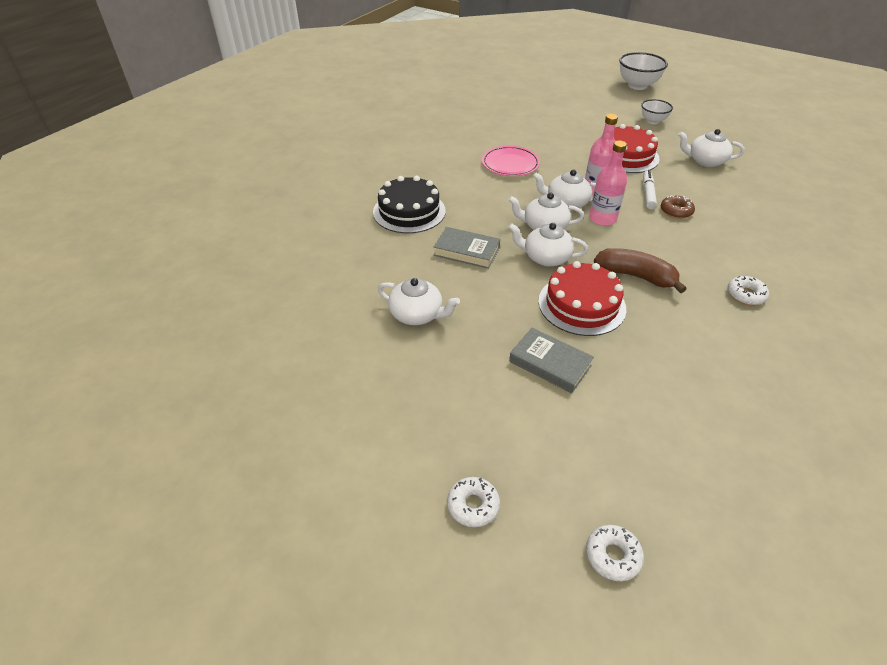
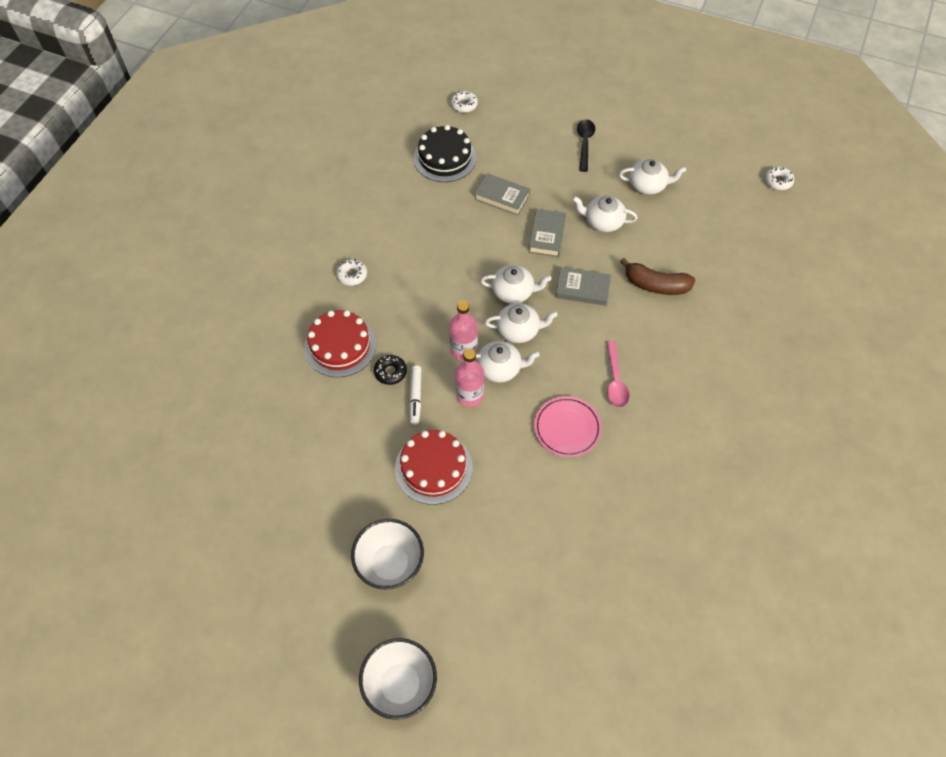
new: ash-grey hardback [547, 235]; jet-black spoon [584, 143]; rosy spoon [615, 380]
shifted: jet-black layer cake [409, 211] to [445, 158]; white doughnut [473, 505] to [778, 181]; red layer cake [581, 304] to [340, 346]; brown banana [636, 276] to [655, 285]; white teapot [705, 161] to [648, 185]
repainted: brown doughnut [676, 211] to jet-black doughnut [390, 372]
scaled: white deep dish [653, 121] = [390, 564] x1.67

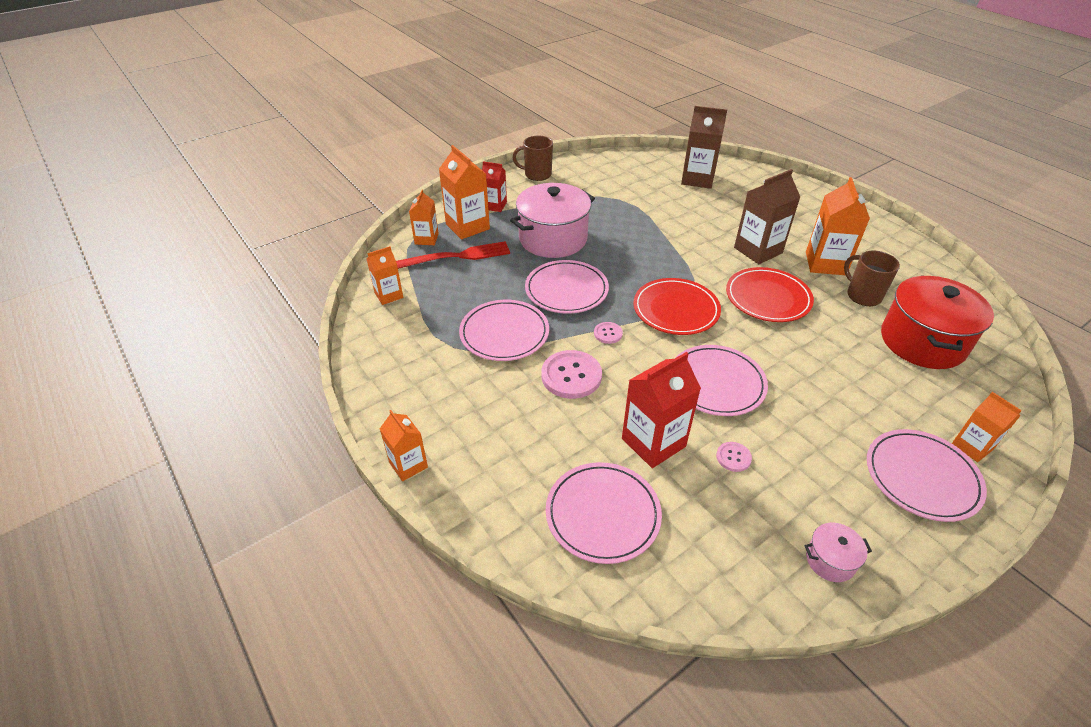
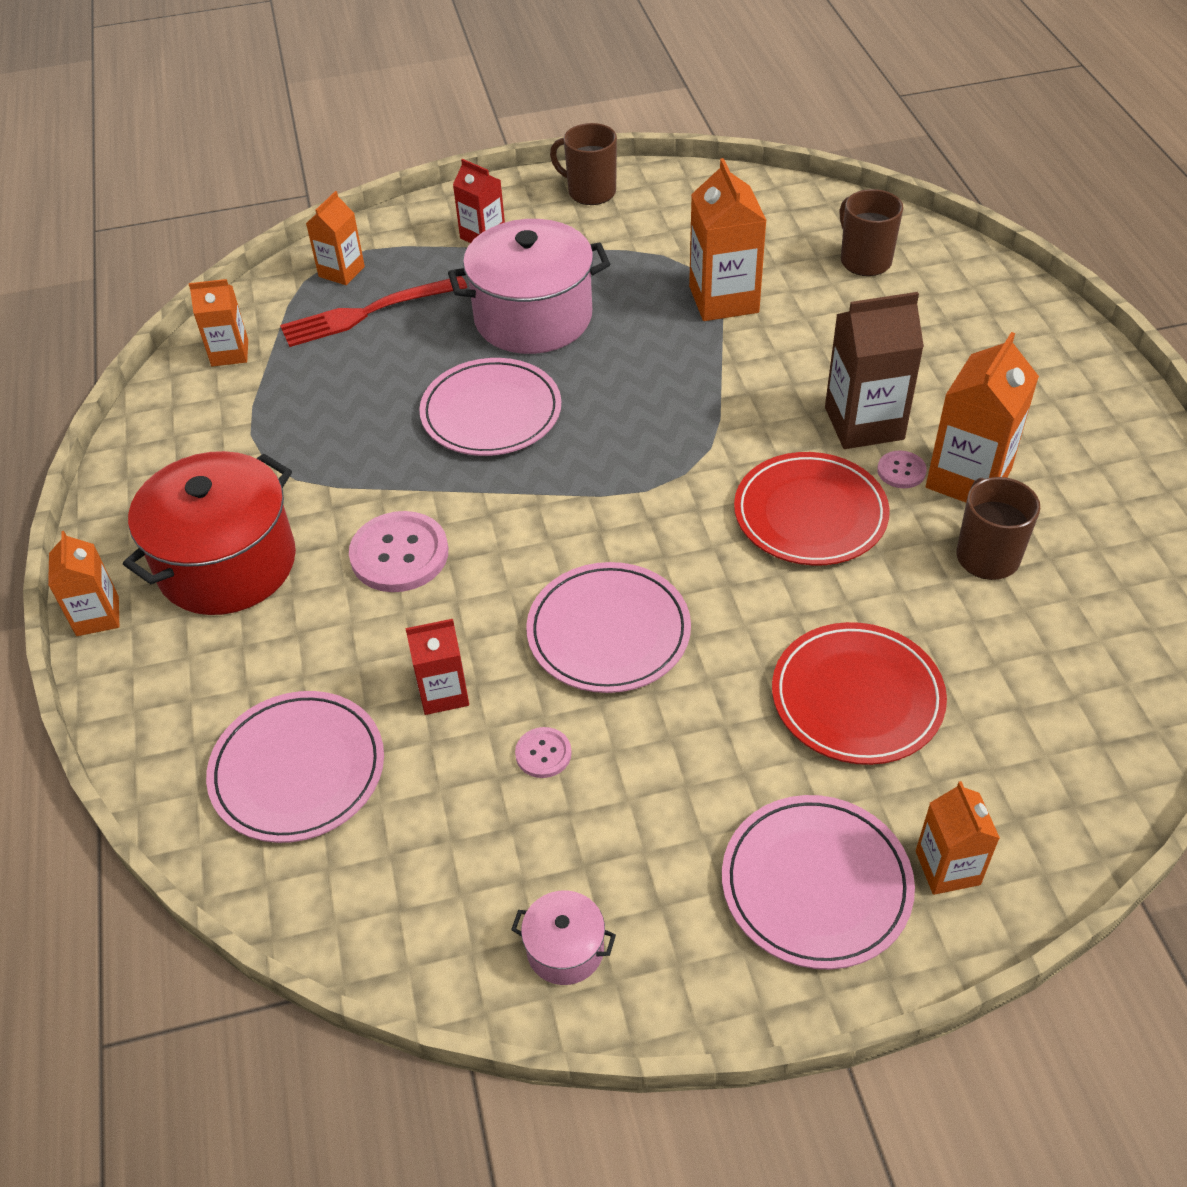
gone: rosy dinner plate [504, 333]
shifted: orange juice carton [467, 226] to [723, 299]; rosy shirt button [608, 333] to [901, 471]; red dinner plate [676, 309] to [857, 697]; red cooking pot [922, 342] to [227, 564]
swapped: brown juice carton [697, 179] to brown mug [864, 260]
rotated: red table fork [458, 256] = [368, 313] 150 degrees clockwise
scaled: red juice carton [653, 442] = [443, 692] x0.61

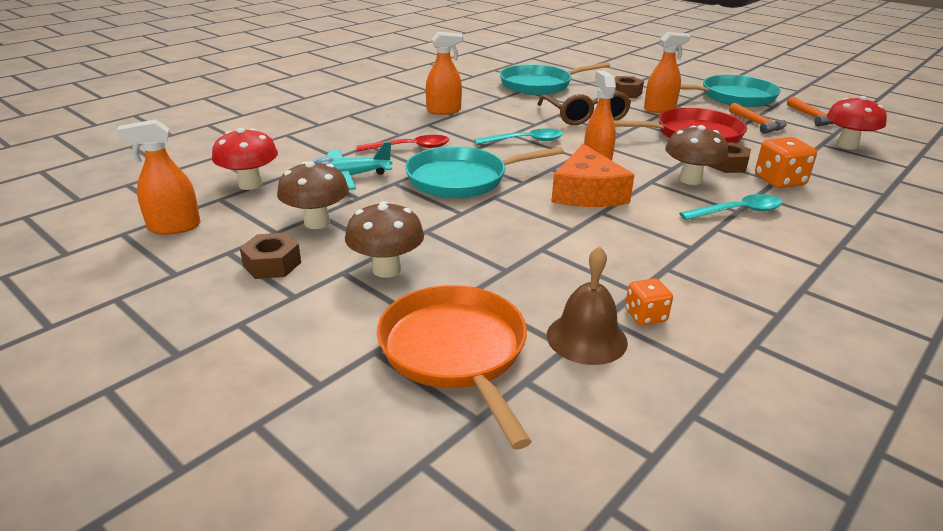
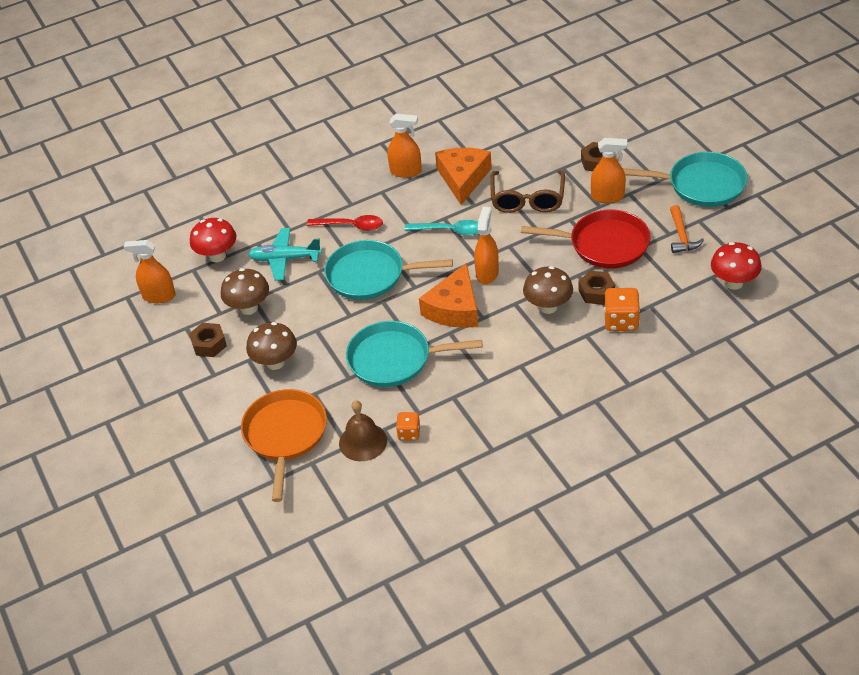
gone: aqua spoon [737, 212]; orange carpenter's hammer [814, 117]
new: orange piece of cheese [463, 178]
shifted: aqua pan [539, 85] to [394, 359]

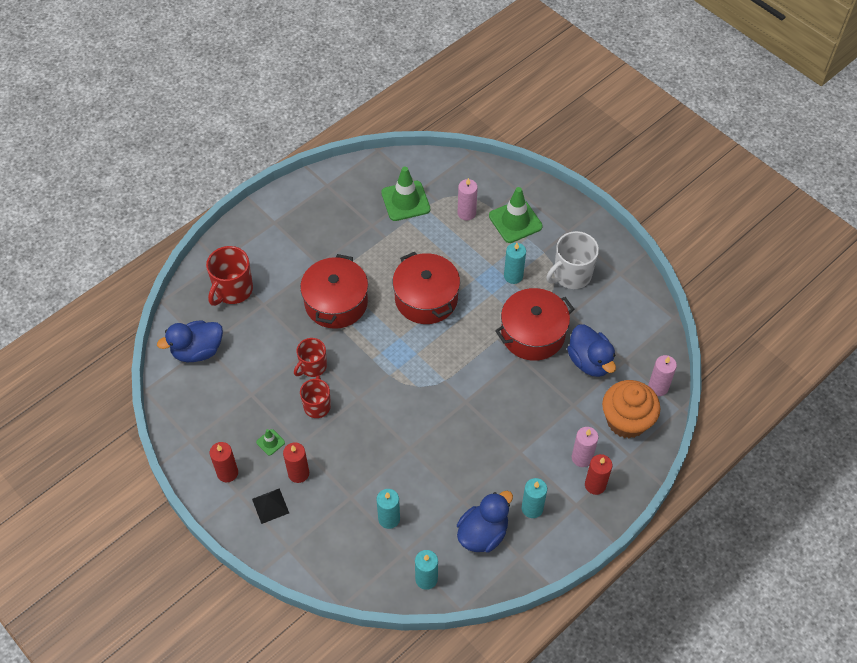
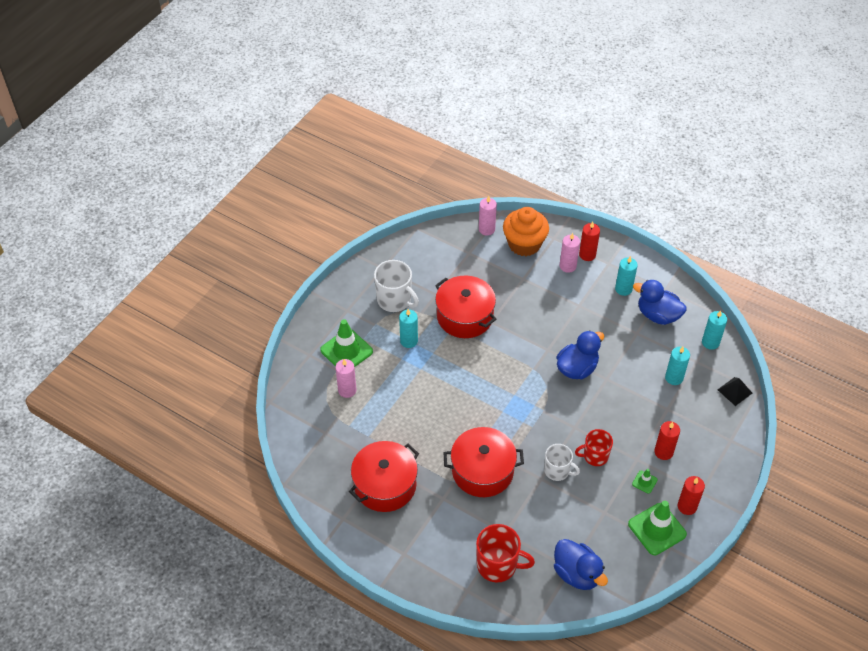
shifted: jet-black pyramid shape [270, 505] to [734, 391]; green traffic cone [405, 201] to [657, 529]; red cooking pot [426, 298] to [385, 485]; cobalt duck [590, 361] to [577, 368]
repainted: red mug [312, 366] to white mug [557, 471]

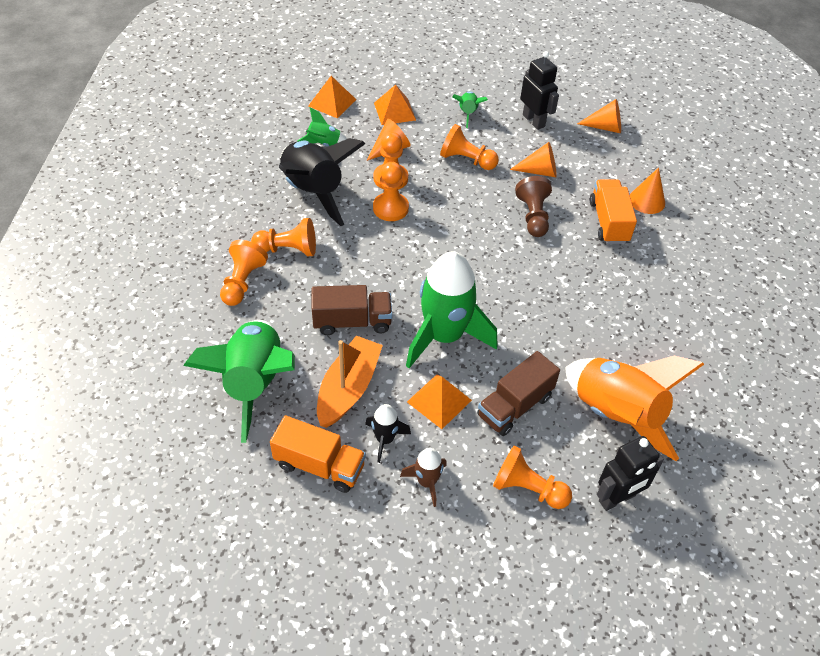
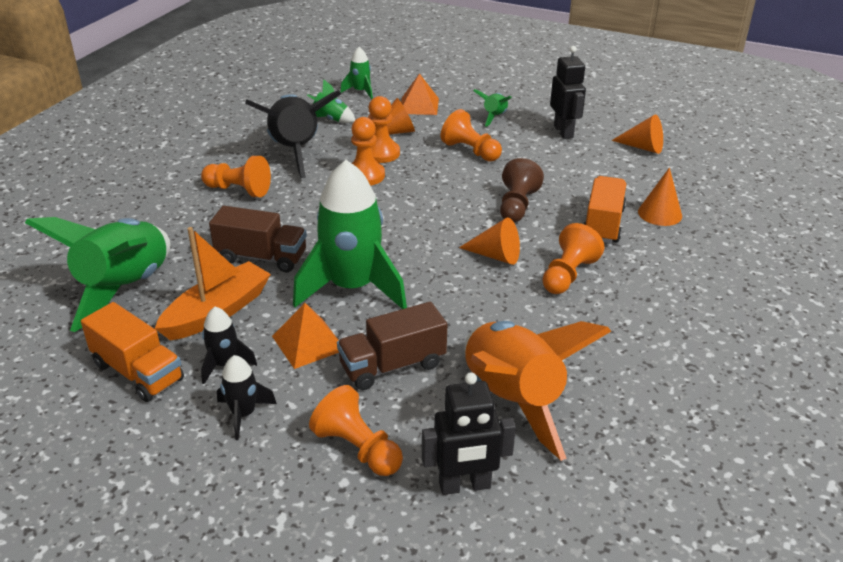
shifted: orange chess pawn [242, 282] to [568, 275]; orange solid cone [539, 171] to [495, 256]
swapped: orange pyramid shape [332, 102] to green toy rocket [360, 91]
repainted: brown toy rocket [427, 482] to jet-black toy rocket [243, 414]

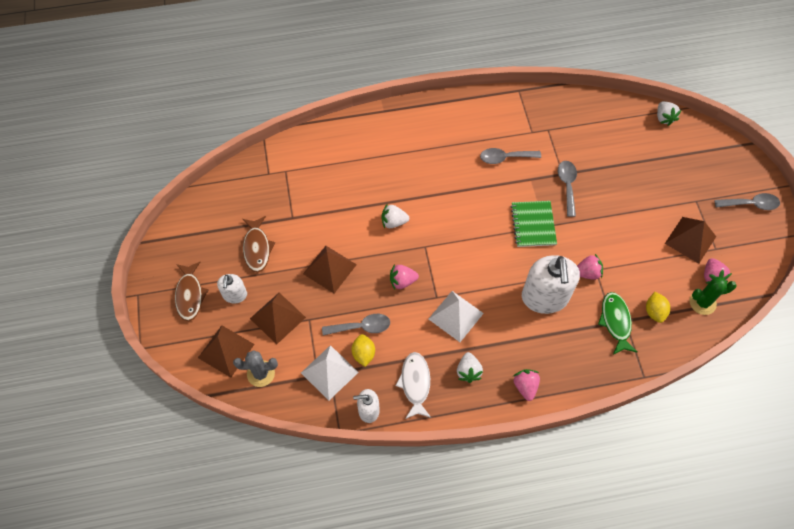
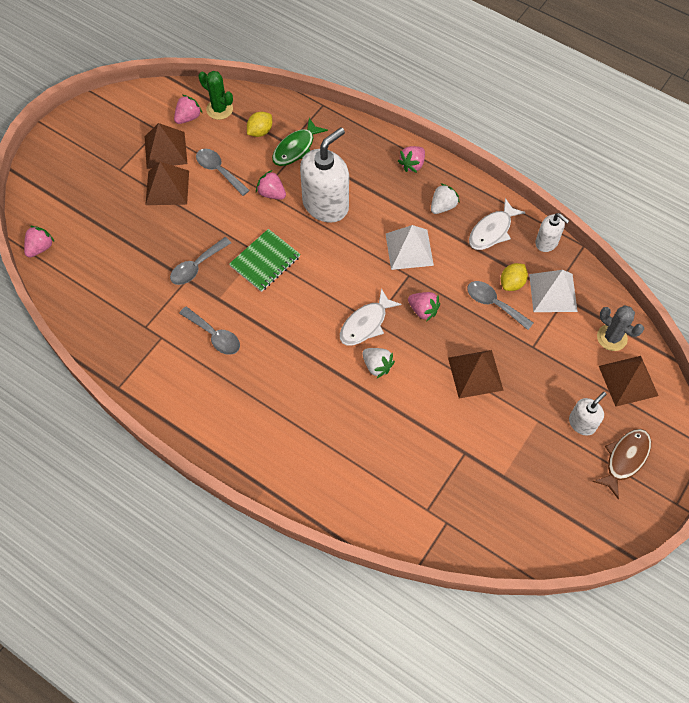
gone: brown fish [257, 248]
new: white fish [365, 324]
shifted: brown pyramid shape [278, 318] to [167, 187]; ash-grey spoon [751, 204] to [219, 171]
repainted: white berry [664, 118] to rosy berry [40, 248]

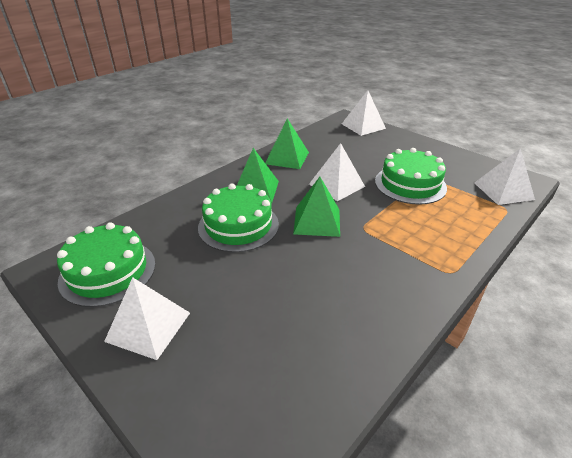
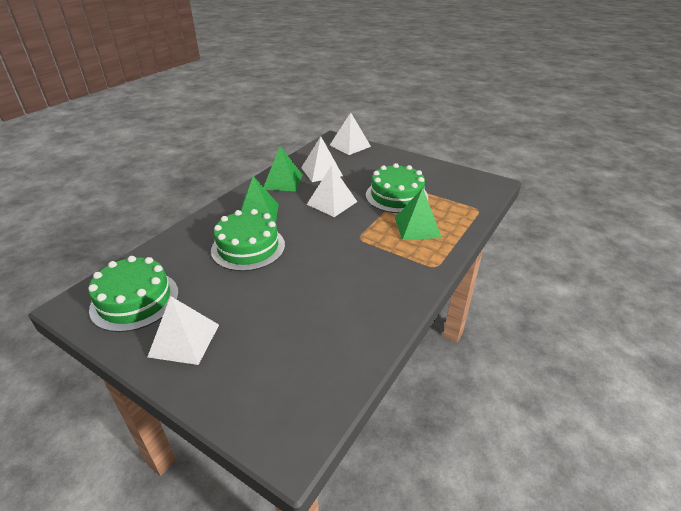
shifted: green pyramid shape [317, 221] to [417, 227]; white pyramid shape [503, 191] to [321, 171]

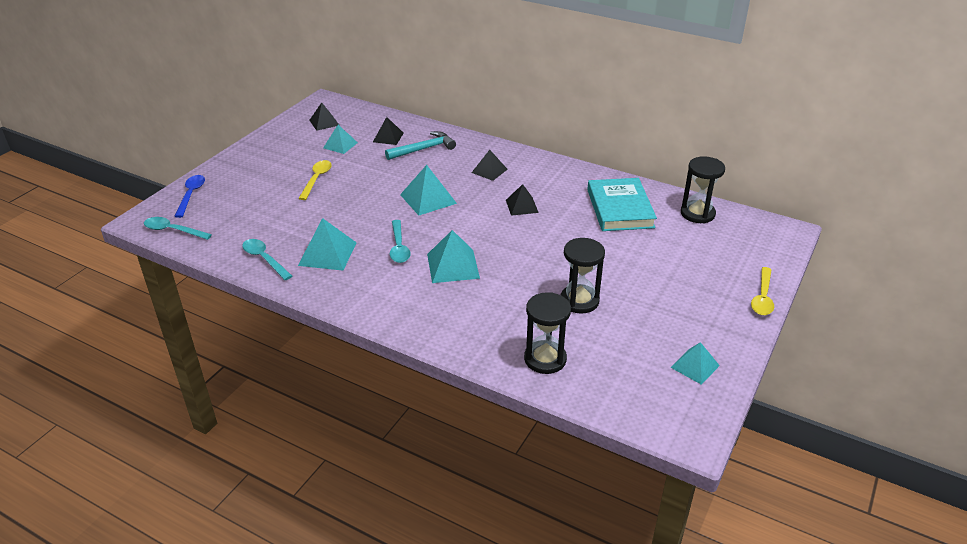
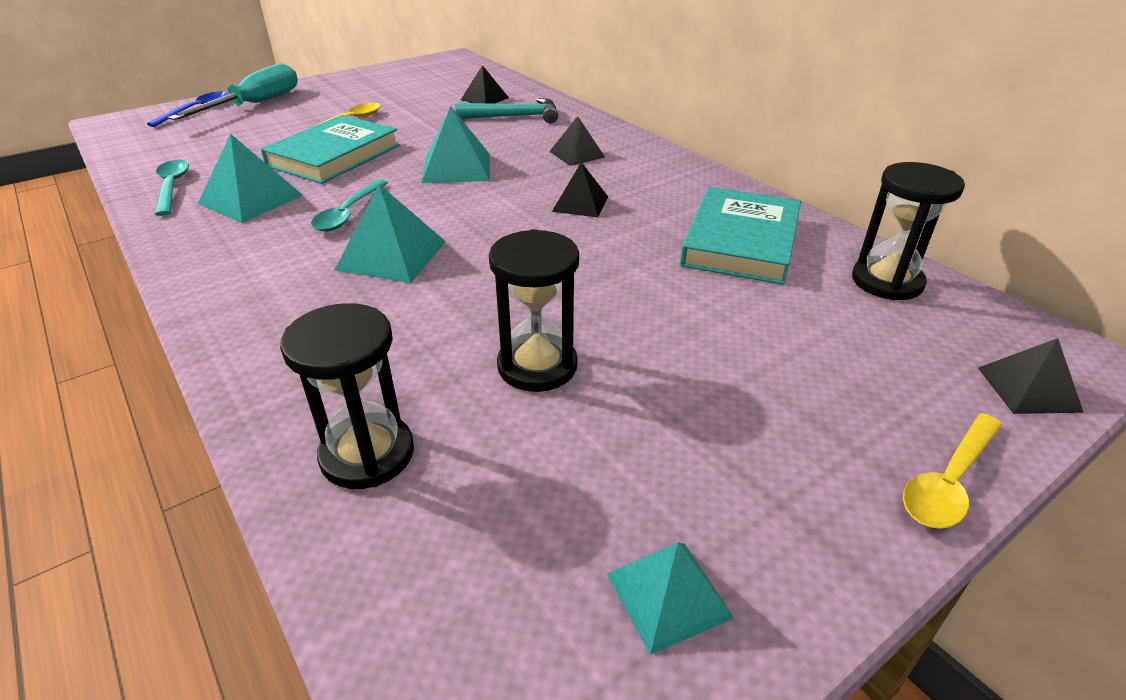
gone: aqua spoon [173, 230]; aqua pyramid shape [340, 145]
new: aqua screwdriver [255, 105]; aqua hardback [334, 155]
shifted: jet-black pyramid shape [324, 122] to [1028, 389]

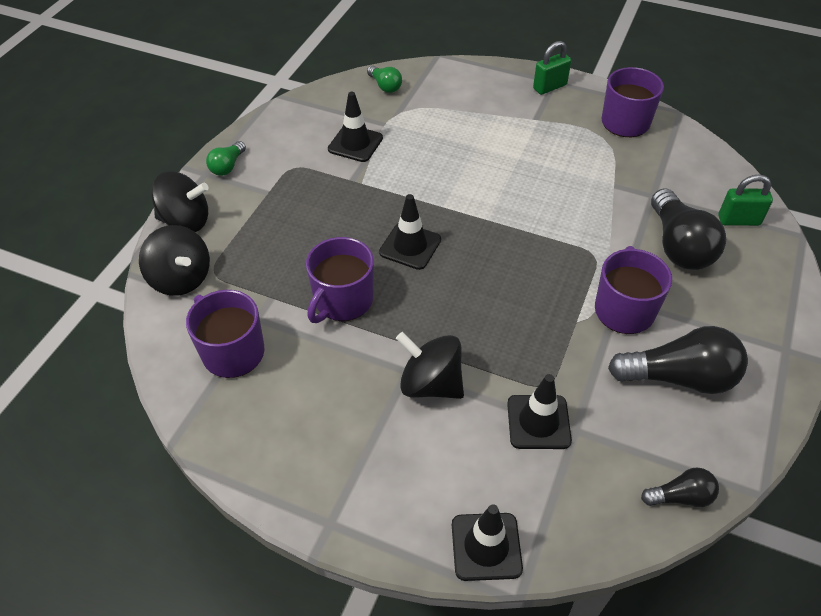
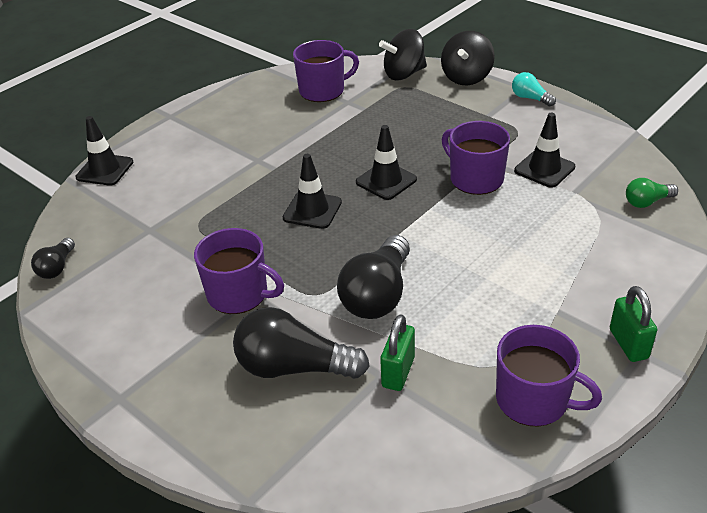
gone: jet-black whirligig [430, 384]
shifted: violet mug [343, 300] to [475, 178]; jet-black traffic cone [538, 422] to [312, 210]; jet-black light bulb [679, 377] to [378, 295]; green lock [738, 220] to [398, 372]
repainted: green light bulb [227, 166] to aqua light bulb [530, 98]

